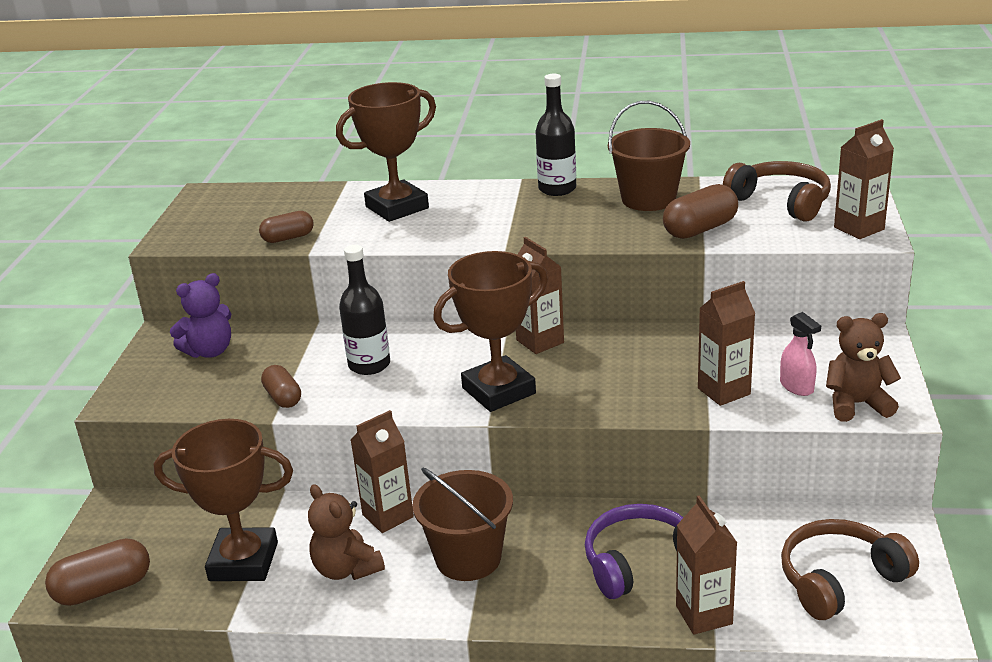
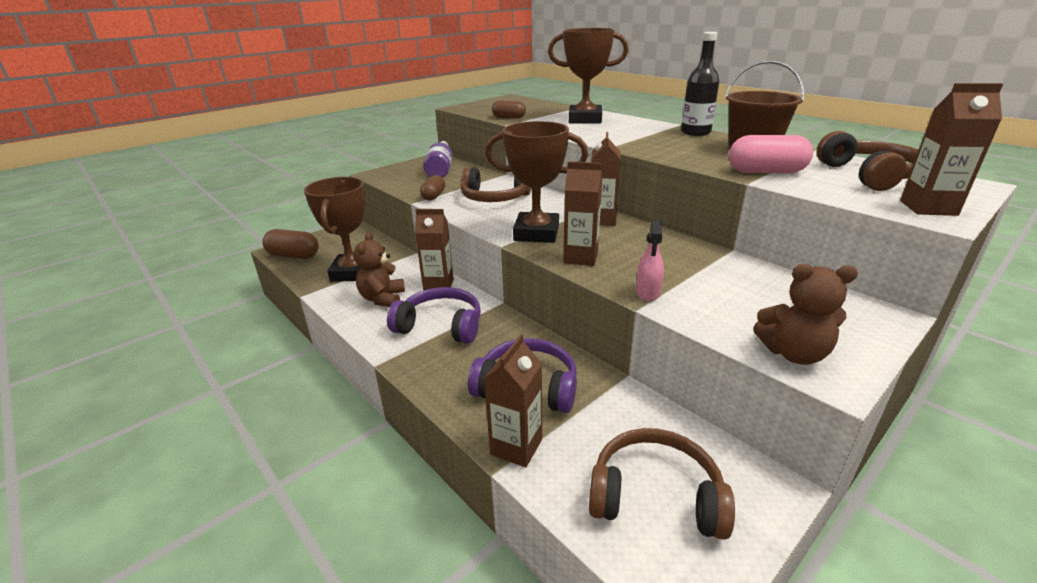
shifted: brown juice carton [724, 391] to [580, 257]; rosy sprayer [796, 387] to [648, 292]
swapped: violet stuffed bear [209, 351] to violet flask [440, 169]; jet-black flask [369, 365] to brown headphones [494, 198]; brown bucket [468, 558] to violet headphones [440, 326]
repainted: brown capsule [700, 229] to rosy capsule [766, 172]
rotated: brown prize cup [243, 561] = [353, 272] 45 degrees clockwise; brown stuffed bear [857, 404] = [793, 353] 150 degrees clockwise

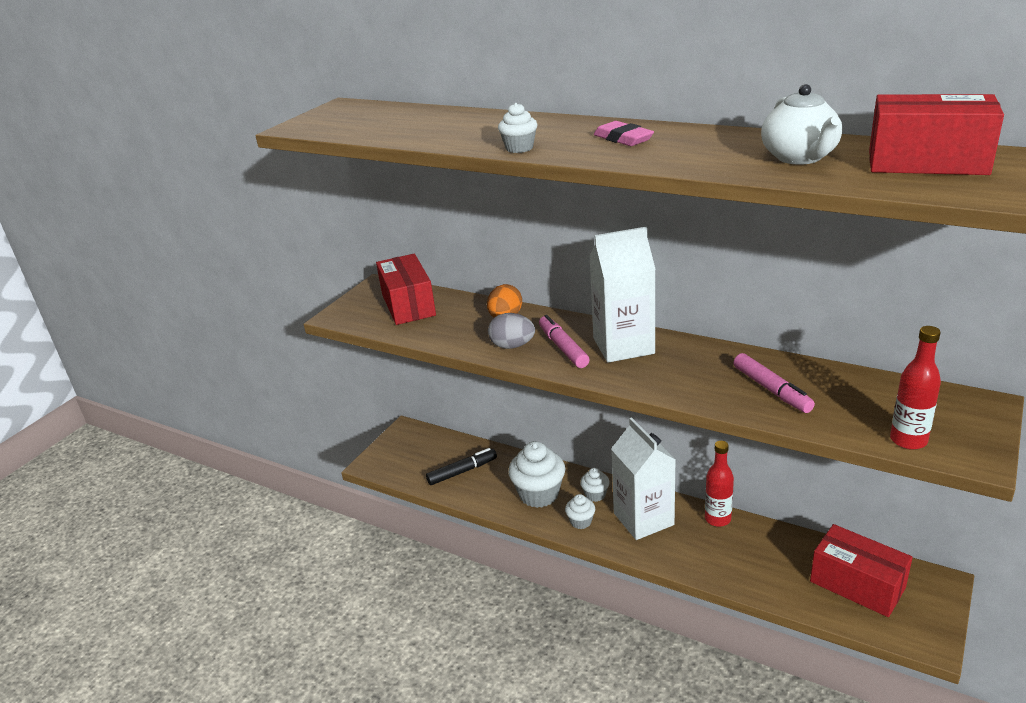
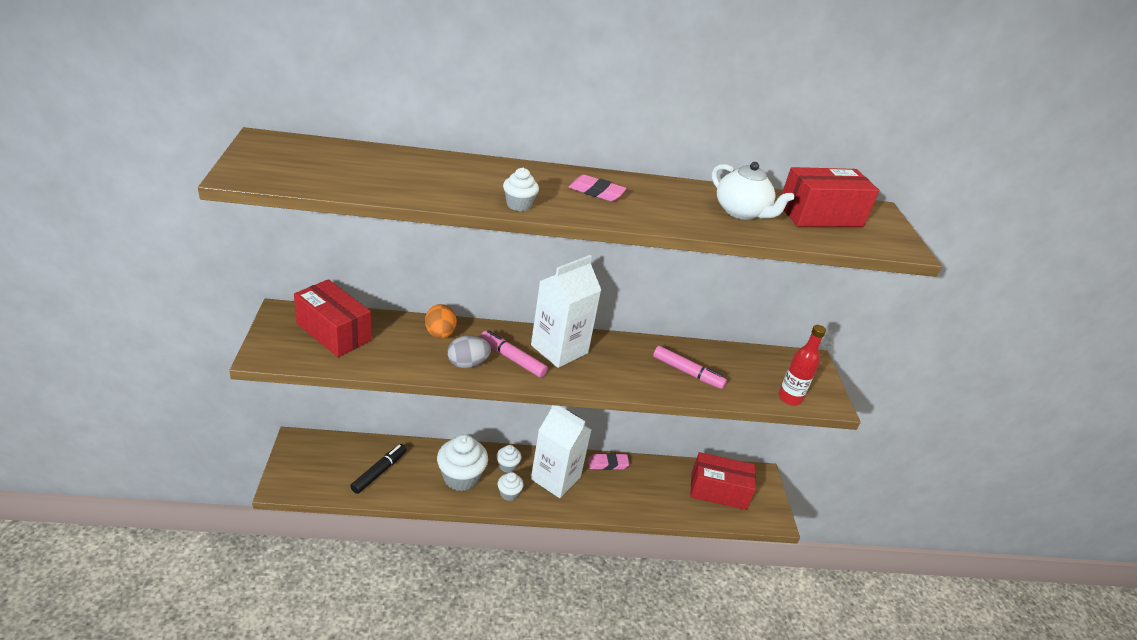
swapped: red flask [717, 519] to rosy eraser [608, 464]

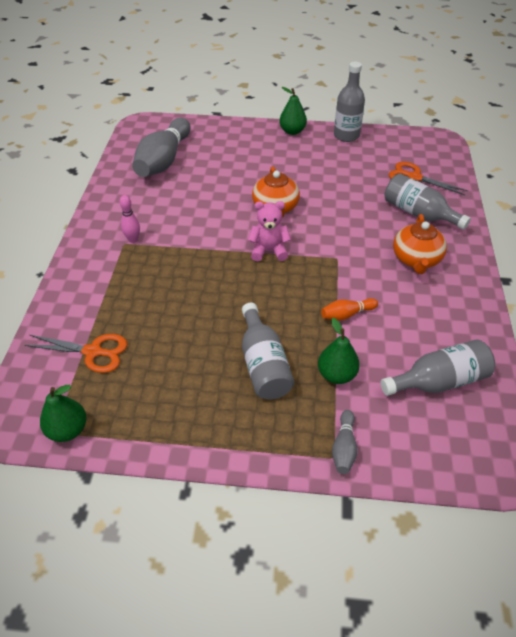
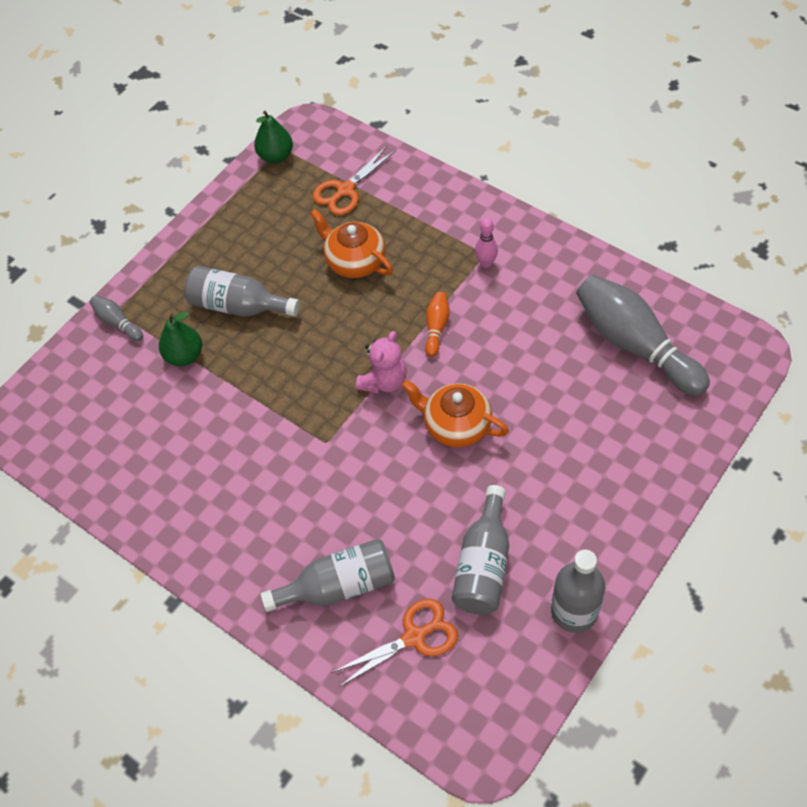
gone: green pear [292, 131]
shifted: orange tenpin [346, 314] to [436, 327]; ash-grey flask [439, 381] to [483, 565]; orange teapot [416, 259] to [354, 261]

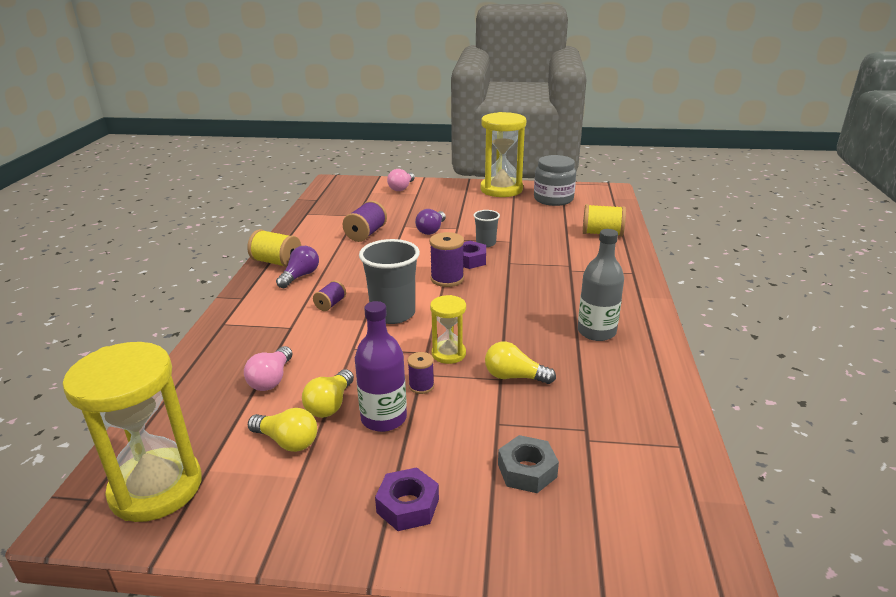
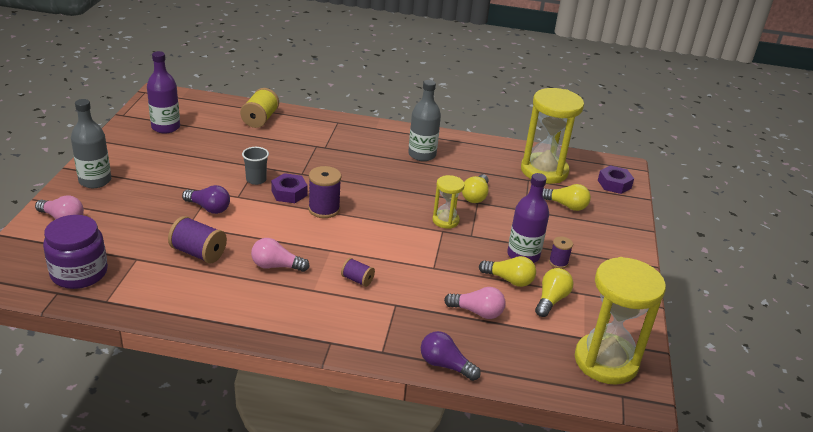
gone: golden bobbin [277, 262]; ash-grey tumbler [393, 314]
new: violet preserve jar [79, 273]; ash-grey flask [95, 181]; rosy light bulb [276, 266]
shifted: violet light bulb [300, 276] to [445, 365]; violet hex nut [408, 506] to [614, 184]; violet bobbin [421, 386] to [558, 262]; golden hourglass [501, 189] to [544, 171]
swapped: ash-grey hex nut [527, 471] to golden light bulb [566, 205]; ash-grey preserve jar [553, 199] to violet flask [165, 127]

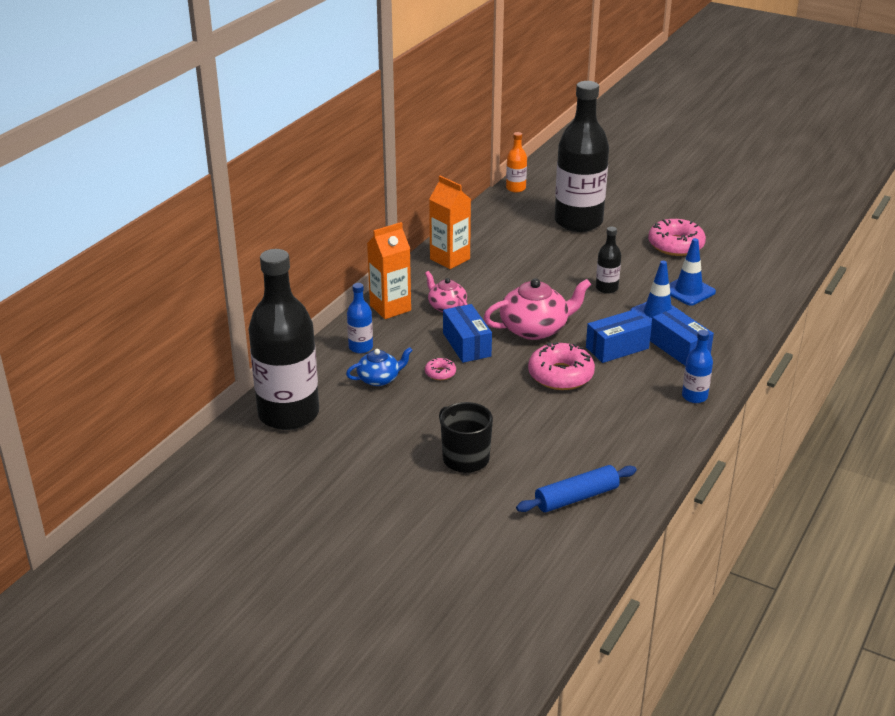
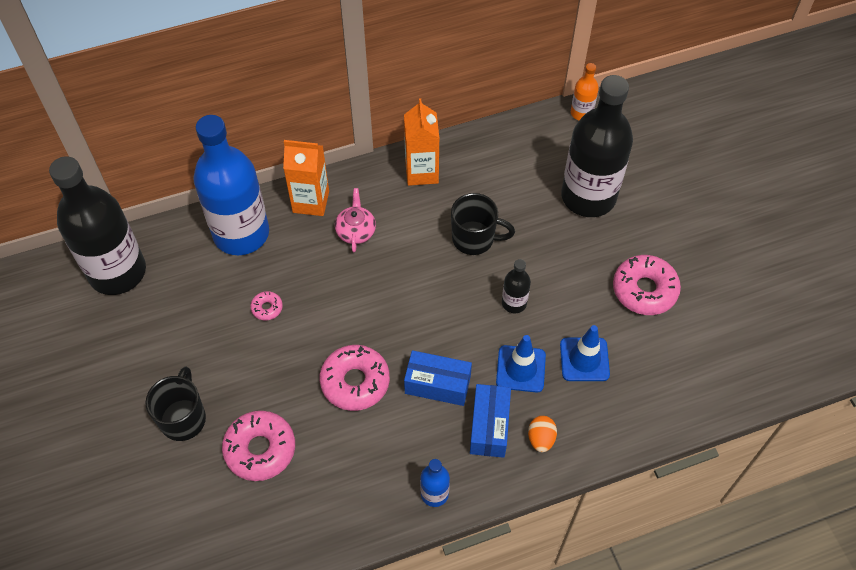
gone: cobalt teapot [379, 379]; cobalt box [467, 345]; rosy teapot [535, 328]; cobalt rolling pin [576, 497]
new: rosy doughnut [260, 449]; jet-black mug [474, 239]; orange egg shape [541, 439]
scaled: cobalt flask [360, 347] = [241, 233] x2.33

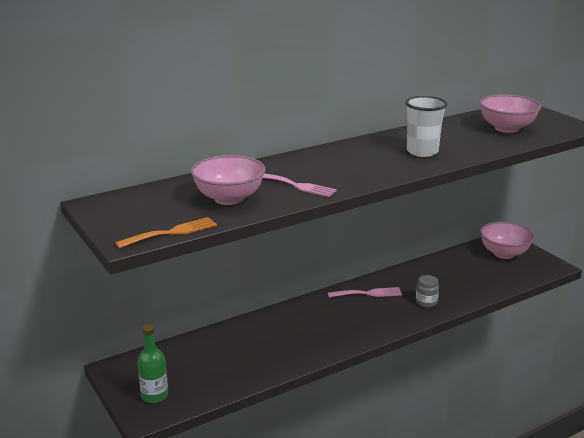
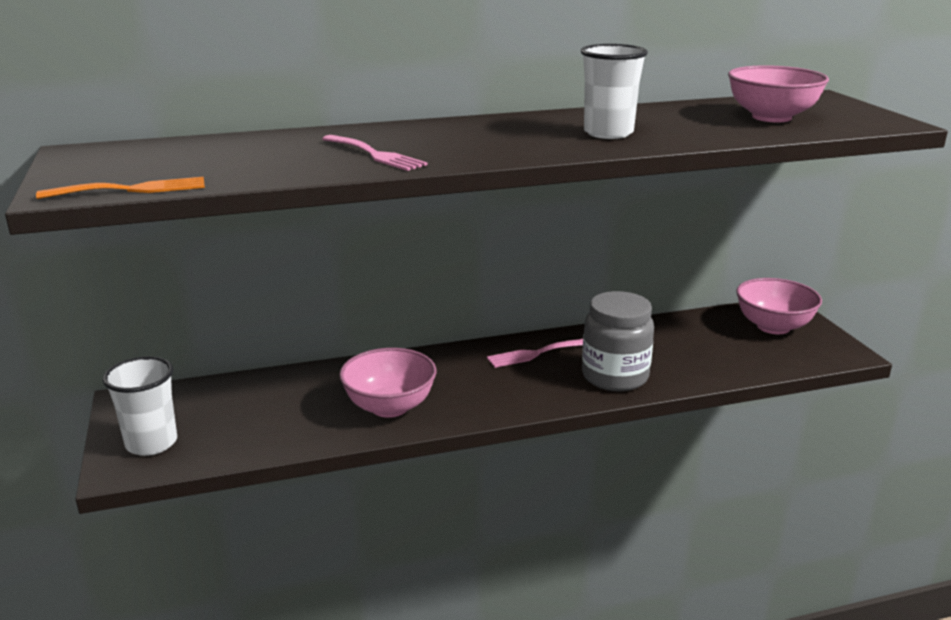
shifted: rosy deep dish [229, 198] to [390, 407]
swapped: green flask [154, 395] to white tumbler [151, 443]
rotated: rosy table fork [368, 293] = [535, 354] 150 degrees clockwise
scaled: ash-grey preserve jar [426, 302] = [615, 376] x2.01

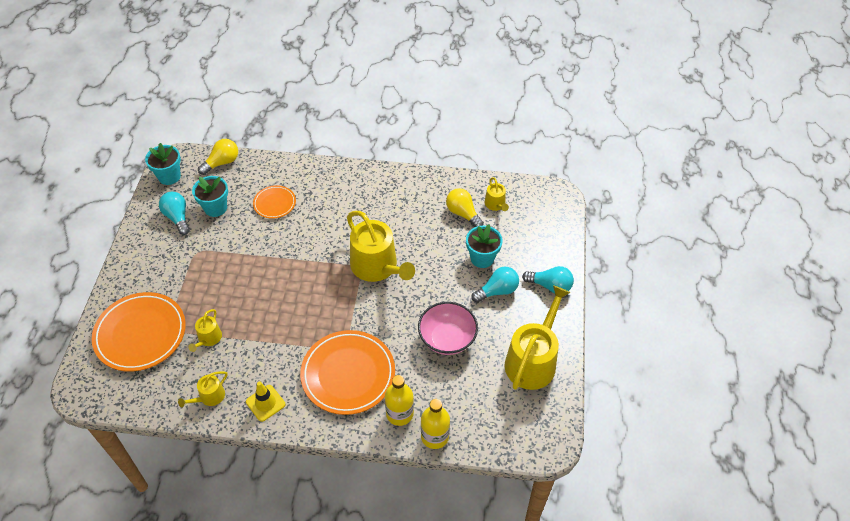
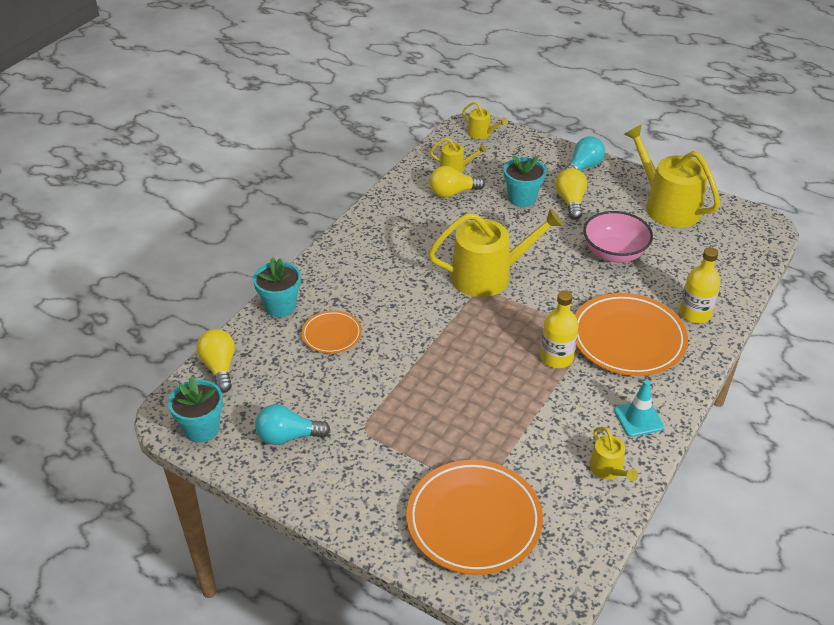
shifted: golden watering pot [208, 339] to [482, 133]; aqua flower pot [215, 208] to [280, 306]; golden flask [434, 436] to [556, 358]
repainted: golden traffic cone [265, 403] to aqua traffic cone [638, 418]; aqua light bulb [497, 291] to golden light bulb [570, 202]

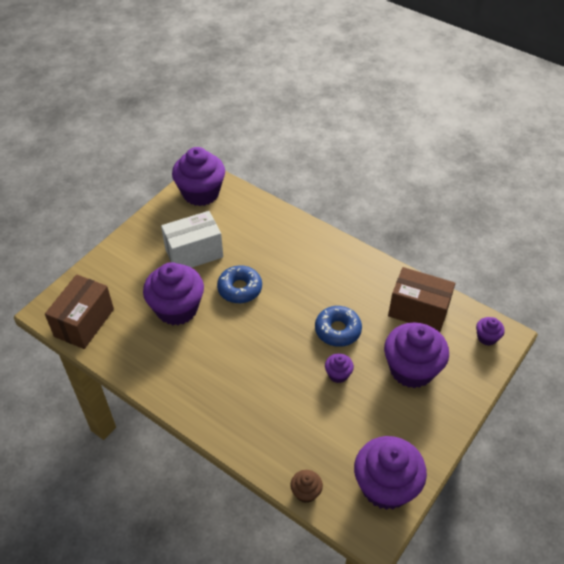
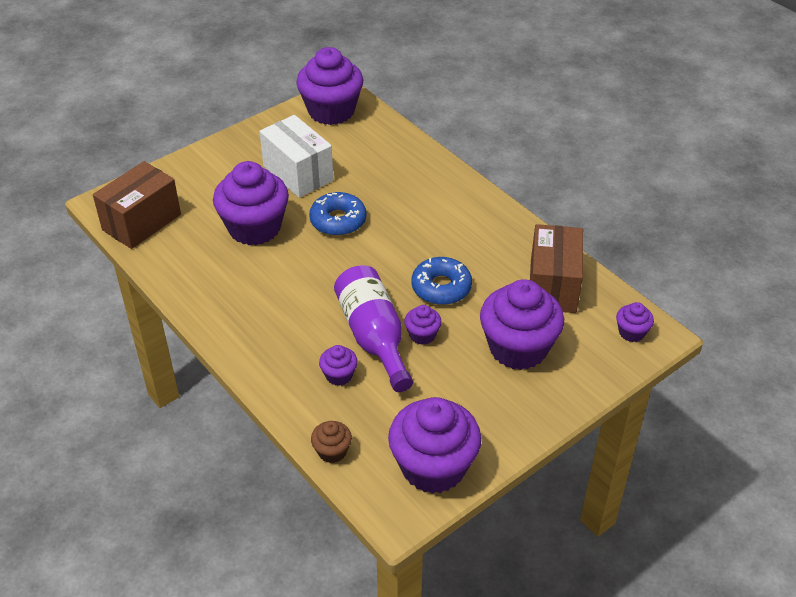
new: violet fairy cake [339, 375]; violet flask [374, 337]
rotated: white box [194, 253] = [298, 173] 60 degrees clockwise; brown box [418, 311] = [553, 286] 60 degrees clockwise

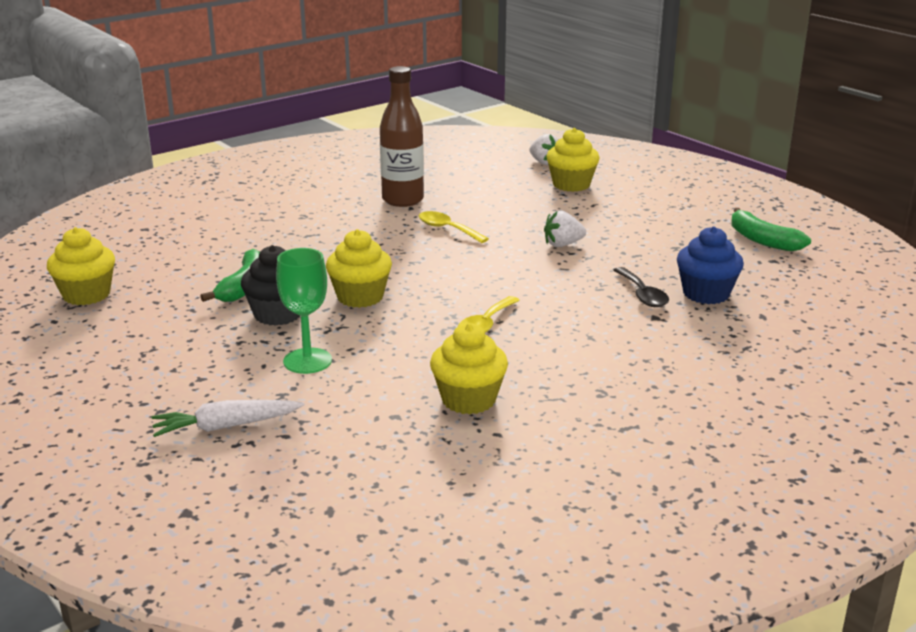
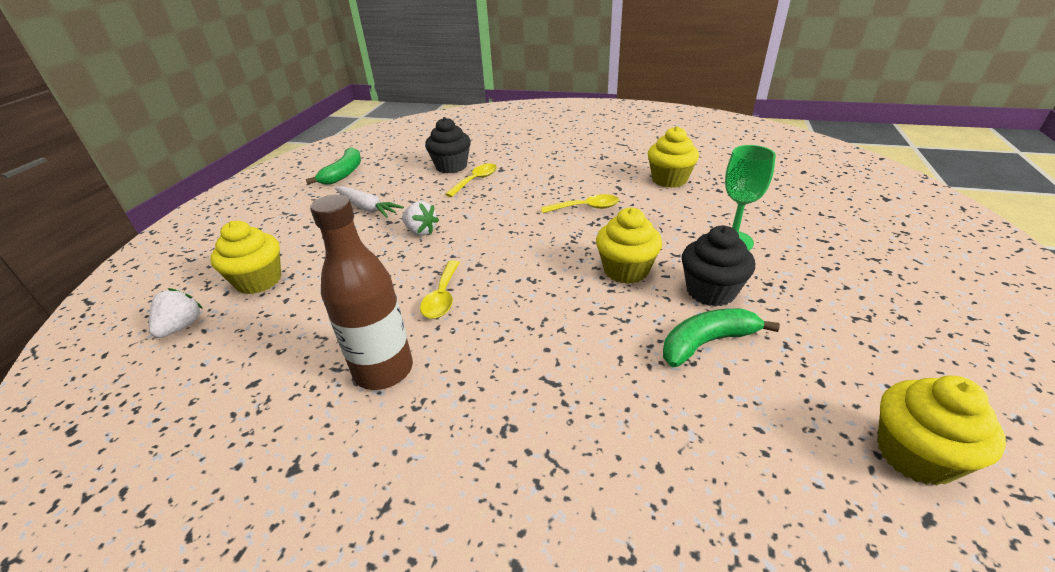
shifted: white toy carrot [226, 426] to [367, 208]
repainted: jet-black spoon [642, 295] to golden spoon [475, 180]; cobalt fairy cake [706, 294] to jet-black fairy cake [451, 166]

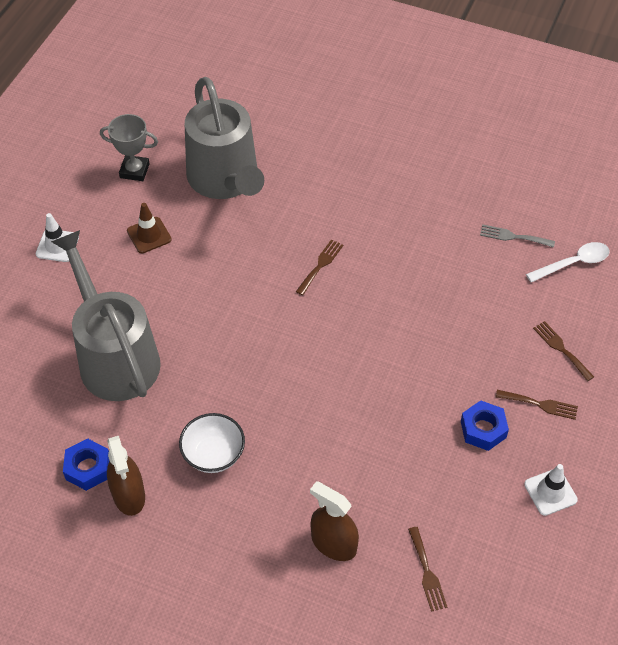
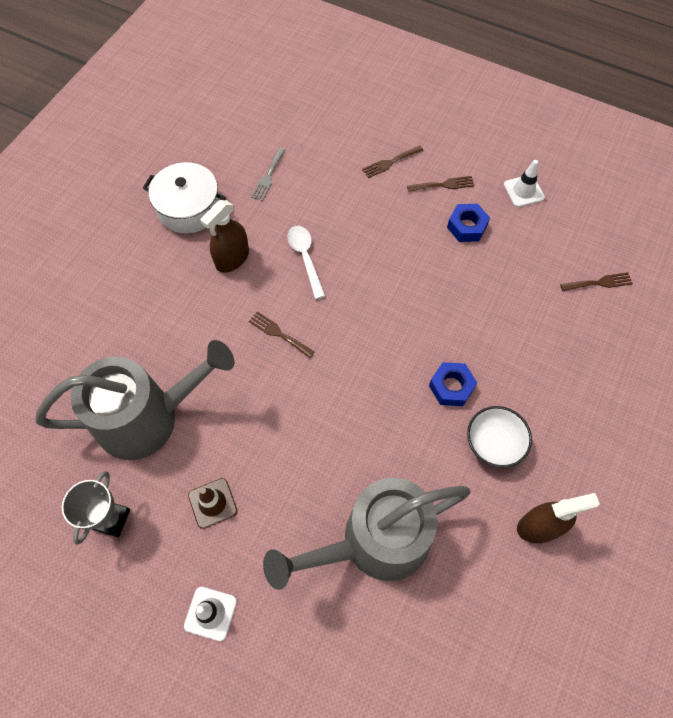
new: white cooking pot [189, 208]
shifted: cobalt hex nut [88, 468] to [451, 387]; brown sprayer [333, 543] to [232, 258]; white spoon [573, 263] to [305, 258]
rotated: brown table fork [540, 404] = [443, 185] 60 degrees clockwise

